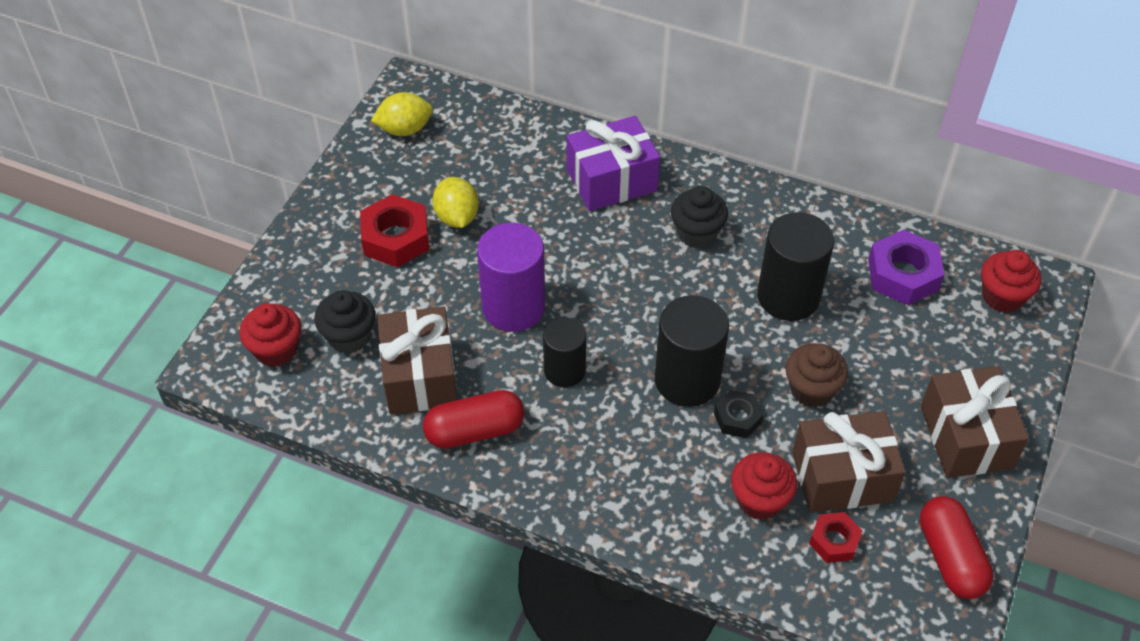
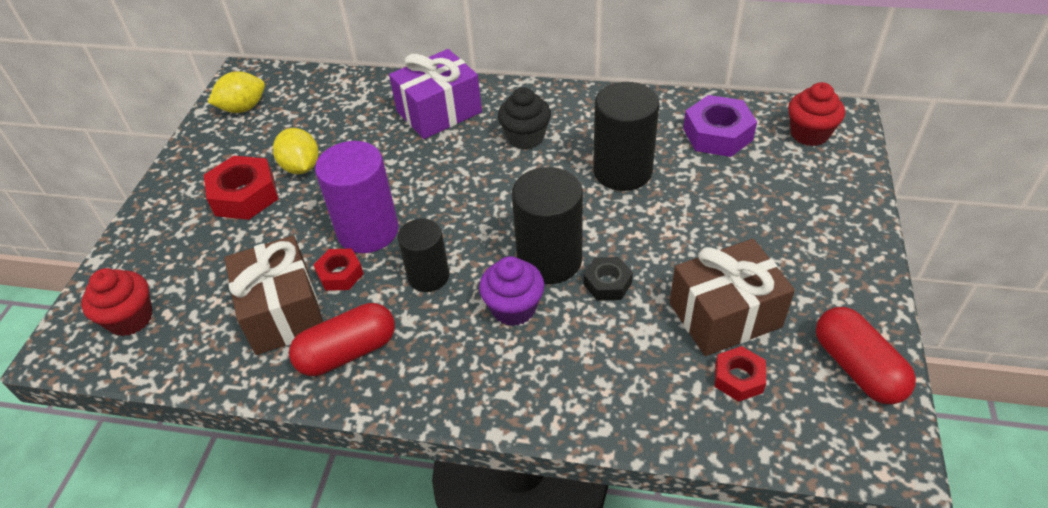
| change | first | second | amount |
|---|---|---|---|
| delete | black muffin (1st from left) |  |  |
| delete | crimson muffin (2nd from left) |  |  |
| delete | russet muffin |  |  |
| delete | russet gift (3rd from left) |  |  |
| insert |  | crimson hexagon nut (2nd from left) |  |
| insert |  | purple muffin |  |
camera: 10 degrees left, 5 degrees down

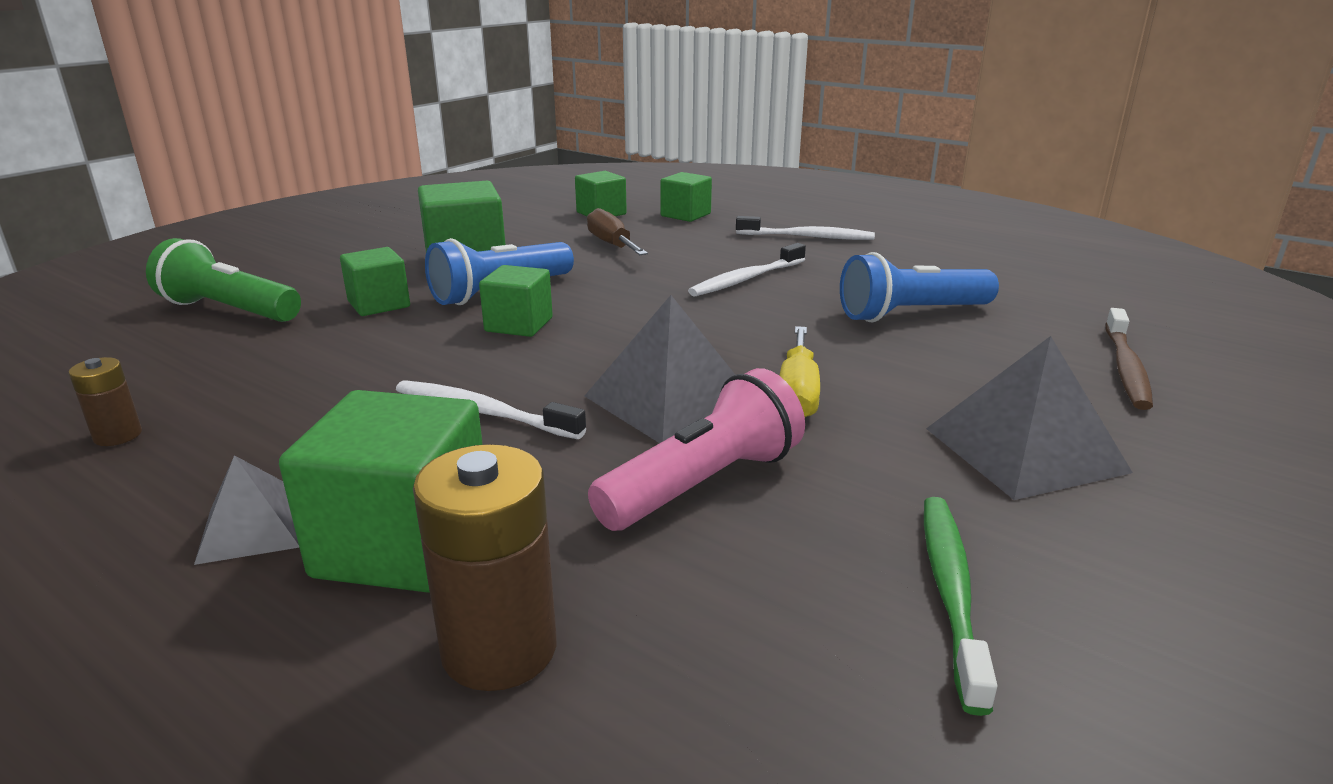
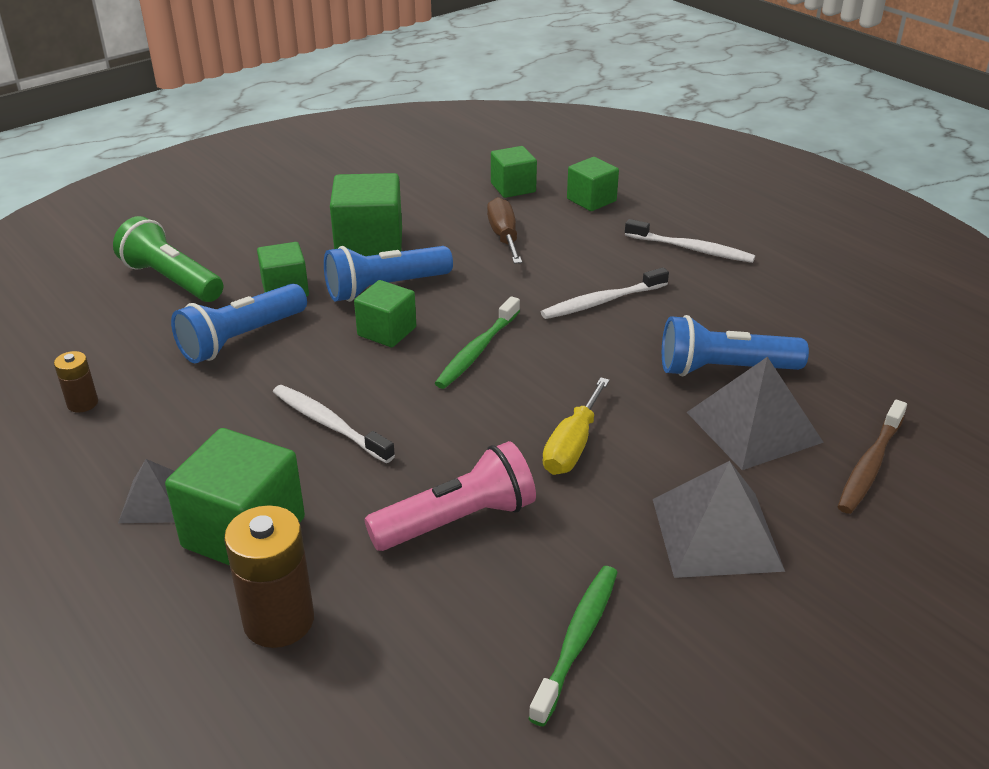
| change | first | second | amount |
|---|---|---|---|
| insert |  | royal blue flashlight (1st from left) |  |
| insert |  | green toothbrush (1st from left) |  |
| move | gray solid pyramid (2nd from left in the first image) | gray solid pyramid (3rd from left) |  |
camera: 15 degrees right, 10 degrees up

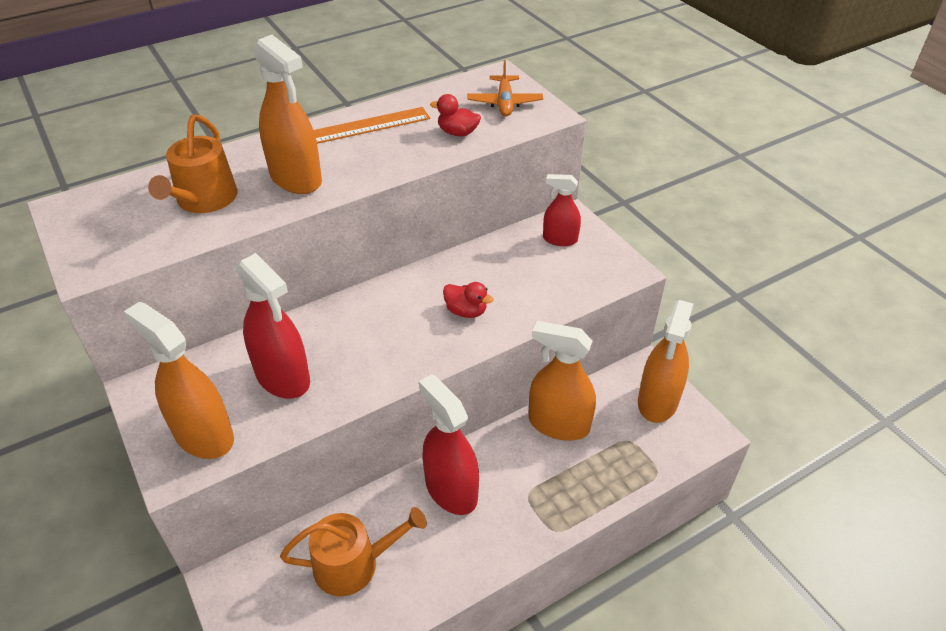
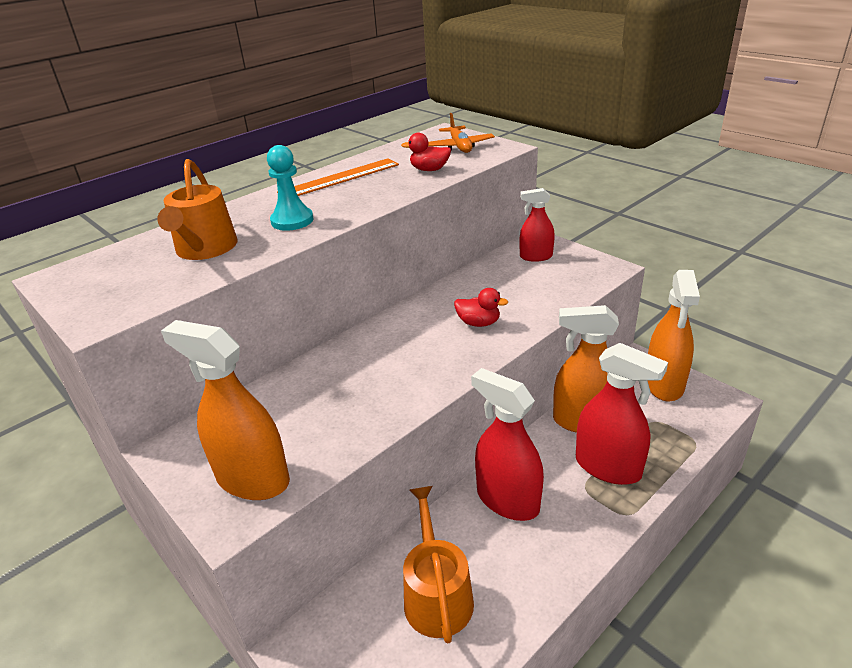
| change | first | second | amount |
|---|---|---|---|
| move | crimson spray cleaner (1st from left in the first image) | crimson spray cleaner (3rd from left) |  |
| replace | bright orange spray cleaner (2nd from left) | aqua game pawn |  |
| rotate | bright orange watering can (2nd from left) |  | 75 degrees counterclockwise |
camera: 10 degrees left, 10 degrees down

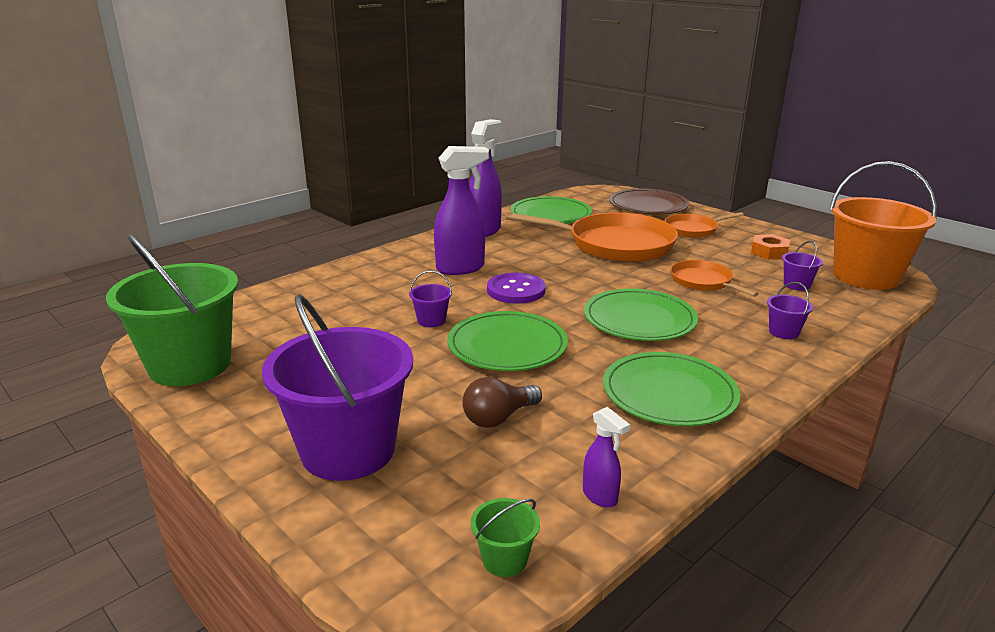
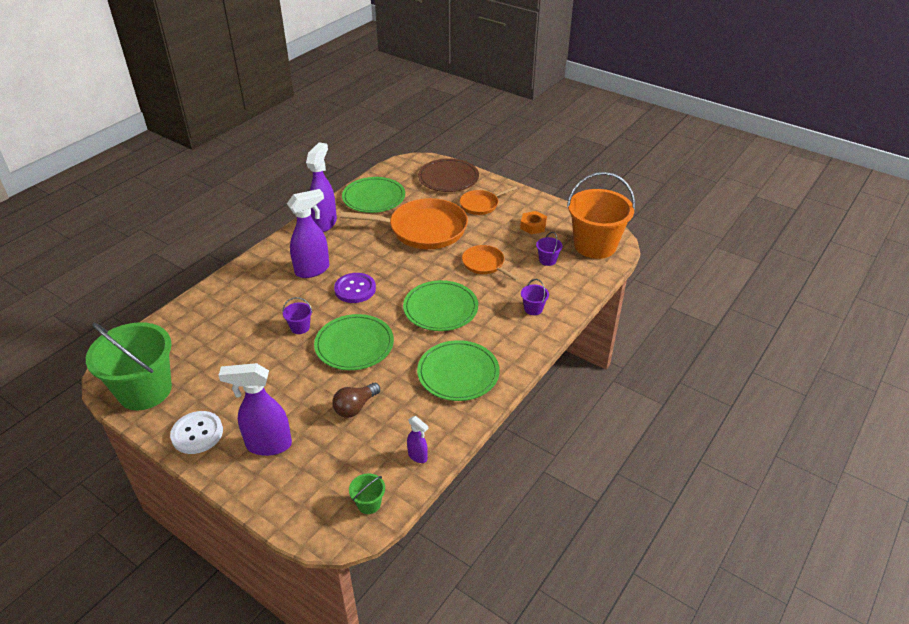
| change | first | second | amount |
|---|---|---|---|
| insert |  | snow-white button |  |
| replace | purple sand bucket (1st from left) | purple spray cleaner (1st from left) |  |
camera: 10 degrees left, 15 degrees up

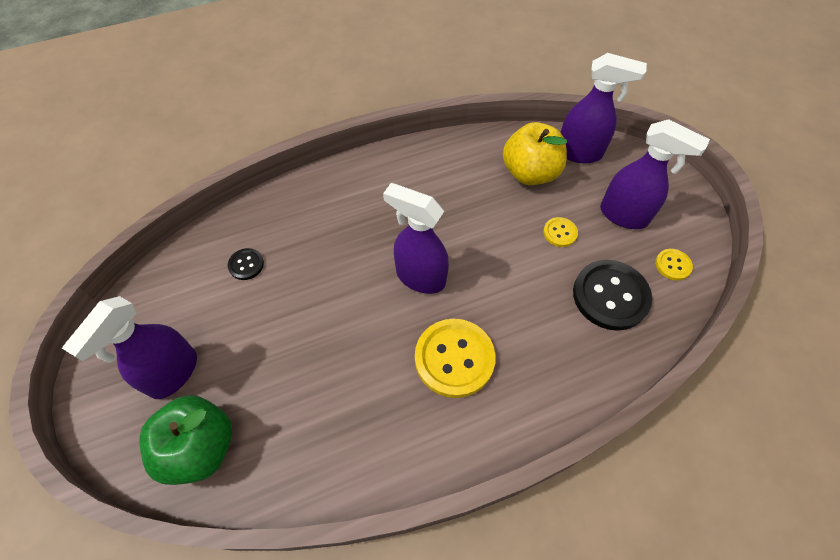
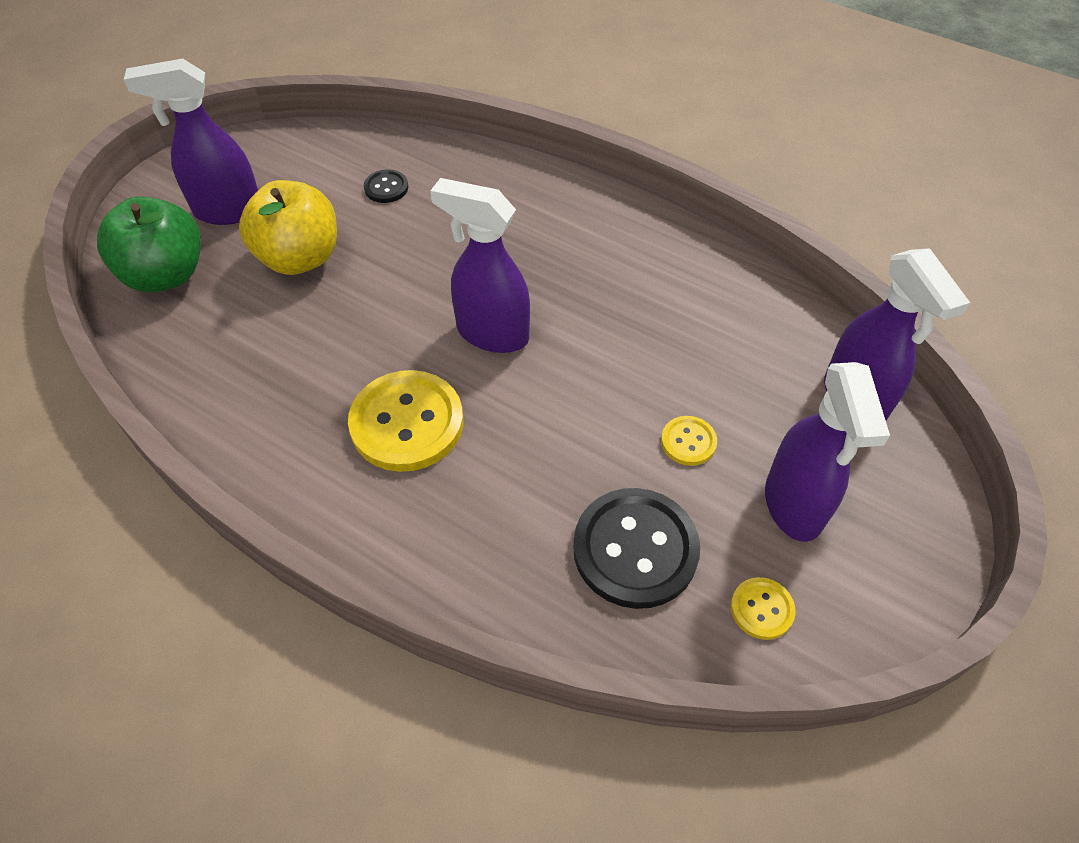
| change | first | second | amount |
|---|---|---|---|
| move | bright yellow apple fruit |  |  |
| rotate | purple spray cleaner (2nd from left) |  | 60 degrees counterclockwise |
camera: 55 degrees right, 5 degrees down

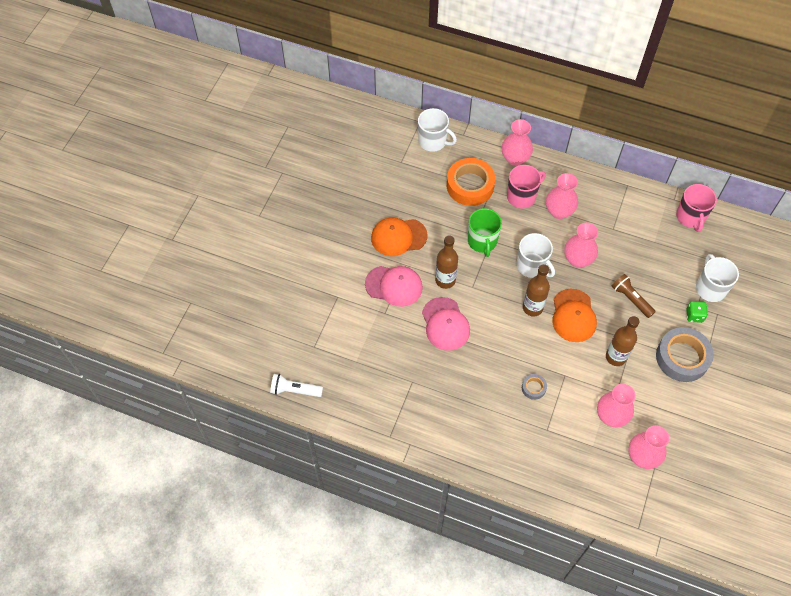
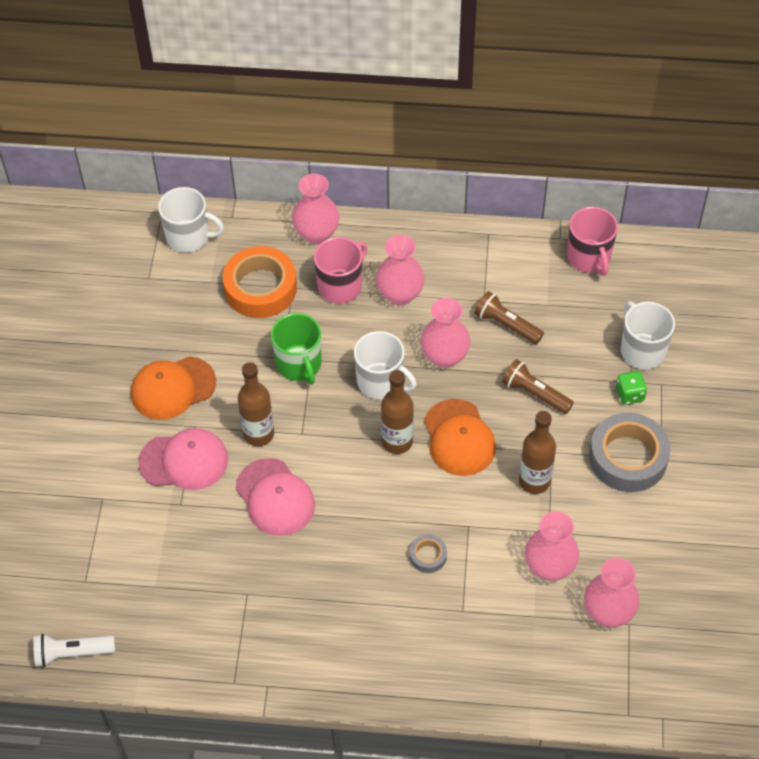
| change | first | second | amount |
|---|---|---|---|
| insert |  | russet flashlight (1st from left) |  |
camera: 15 degrees left, 5 degrees down

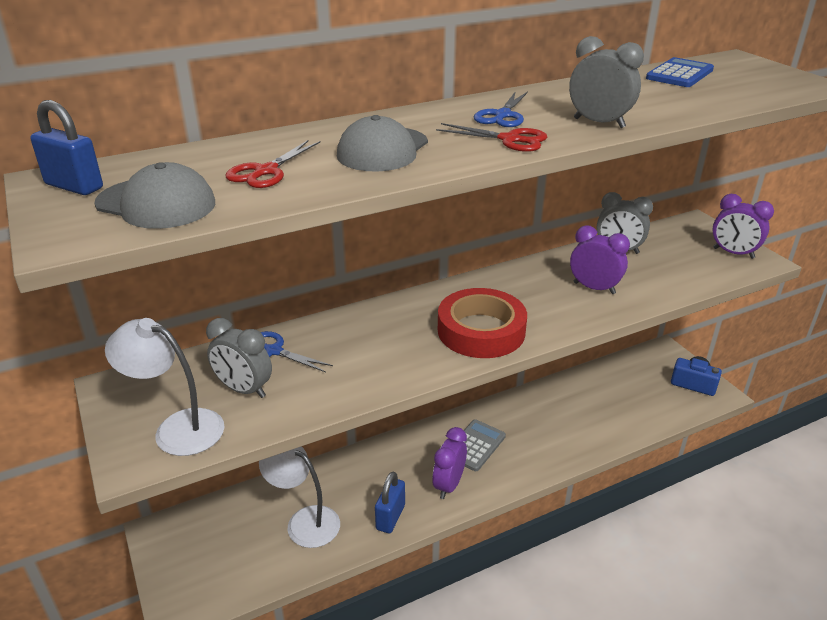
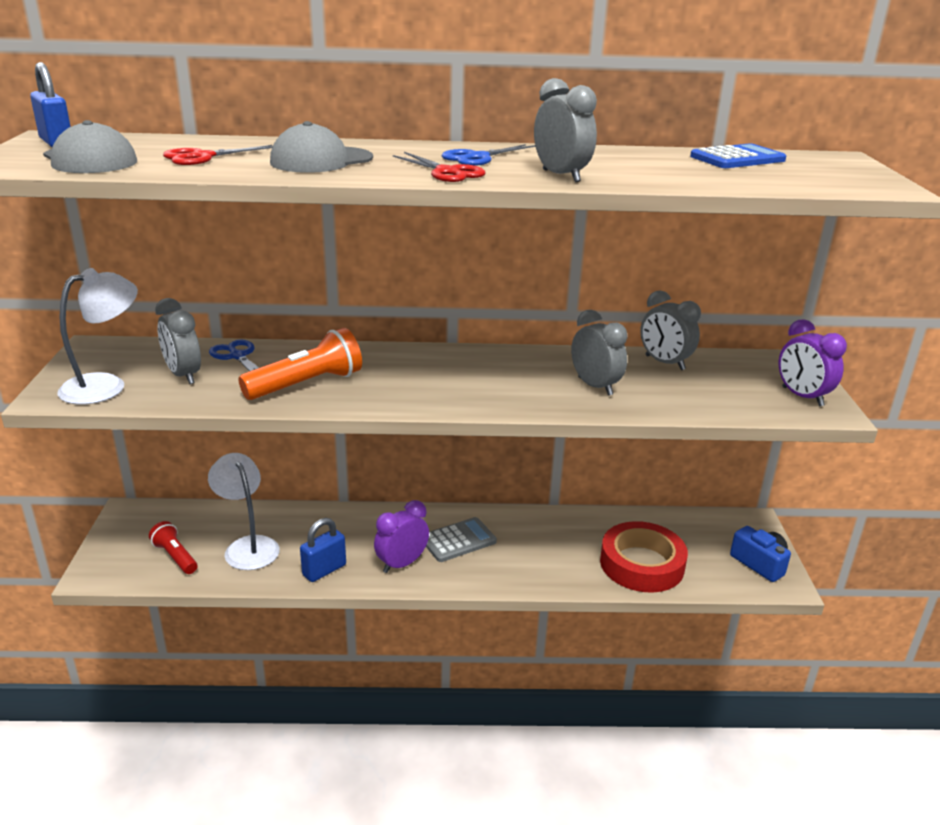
| change | first | second | amount |
|---|---|---|---|
| insert |  | crimson flashlight |  |
| insert |  | bright orange flashlight |  |
| move | crimson sticky tape |  |  |
| recolor | purple alarm clock (2nd from left) | gray alarm clock (3rd from left) |  |
| rotate | snow-white reading lamp (1st from left) |  | 90 degrees clockwise |
camera: 25 degrees right, 5 degrees down

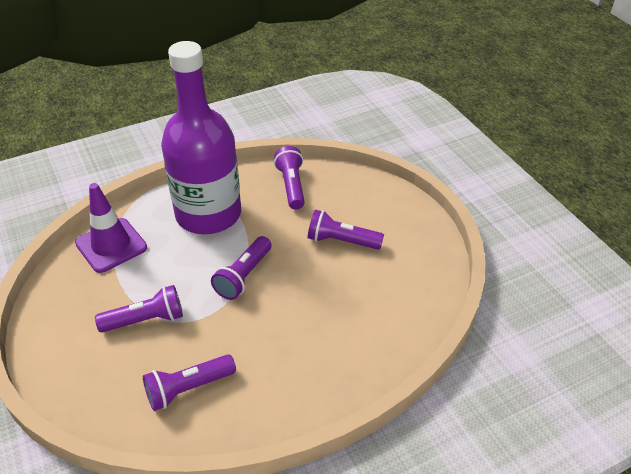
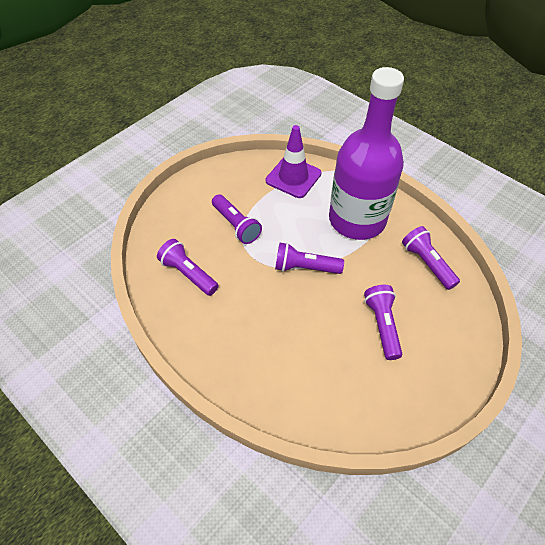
| change | first | second | amount |
|---|---|---|---|
| rotate | purple flashlight (4th from left in the first image) | purple flashlight (5th from left) | 90 degrees counterclockwise |
camera: 70 degrees right, 10 degrees up

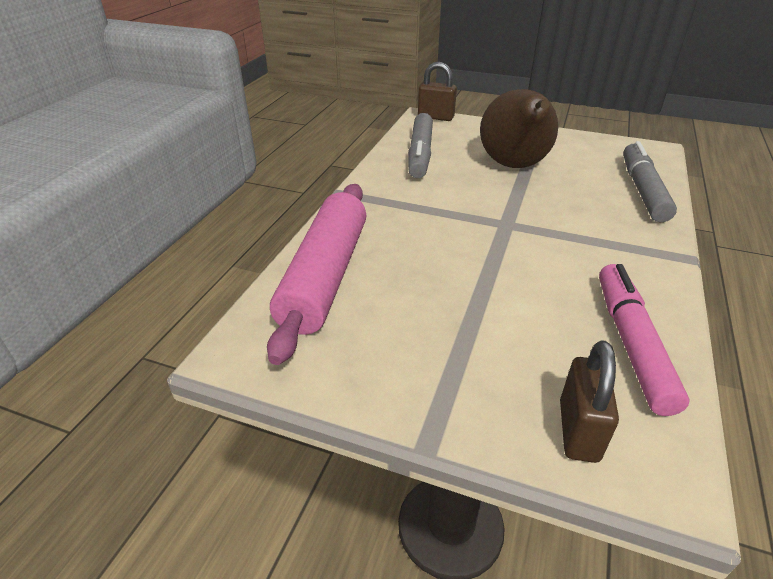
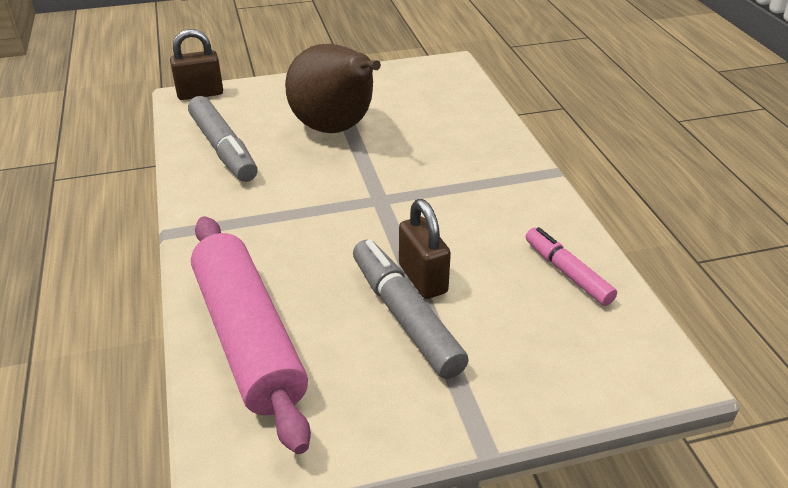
| change | first | second | amount |
|---|---|---|---|
| move | russet small lock (2nd from left) |  |  |
| move | gray felt pen (2nd from left) |  |  |
| resize | pink felt pen |  | x0.65 |
camera: 35 degrees left, 0 degrees up

